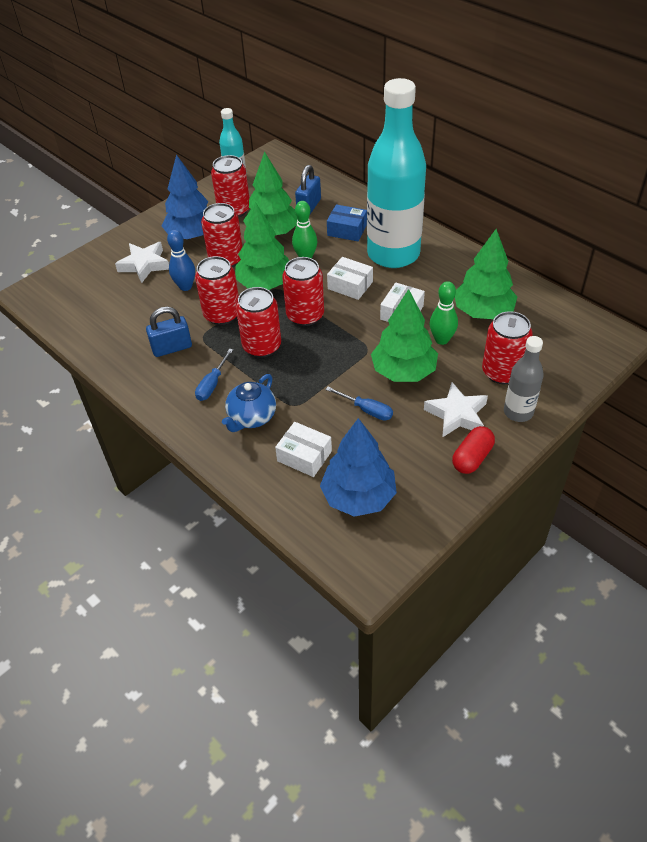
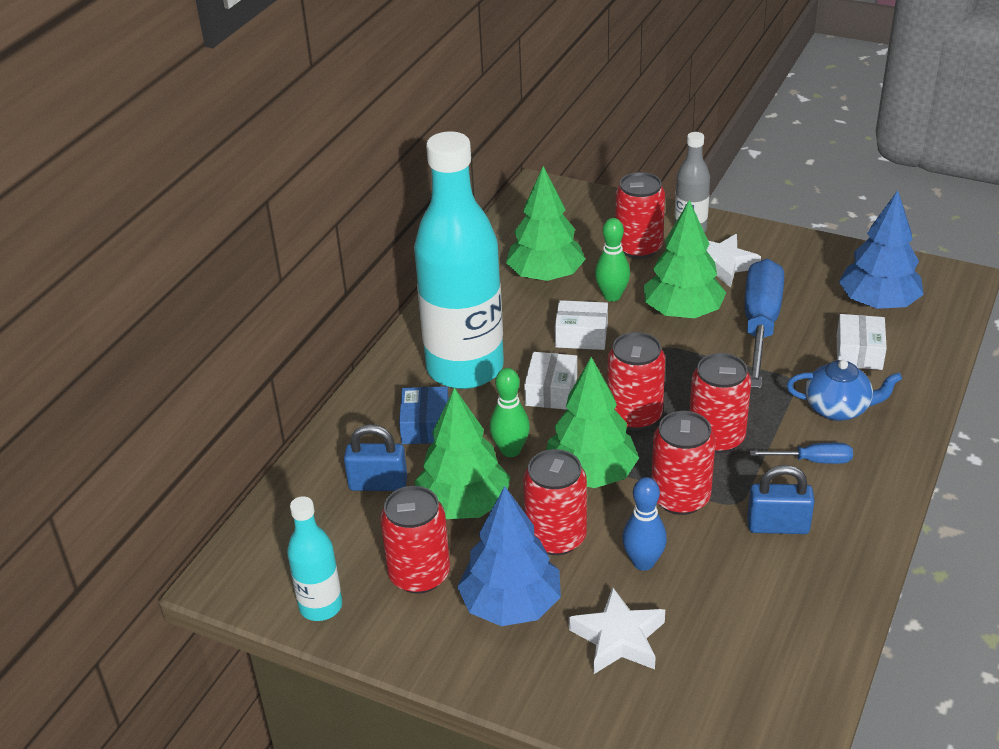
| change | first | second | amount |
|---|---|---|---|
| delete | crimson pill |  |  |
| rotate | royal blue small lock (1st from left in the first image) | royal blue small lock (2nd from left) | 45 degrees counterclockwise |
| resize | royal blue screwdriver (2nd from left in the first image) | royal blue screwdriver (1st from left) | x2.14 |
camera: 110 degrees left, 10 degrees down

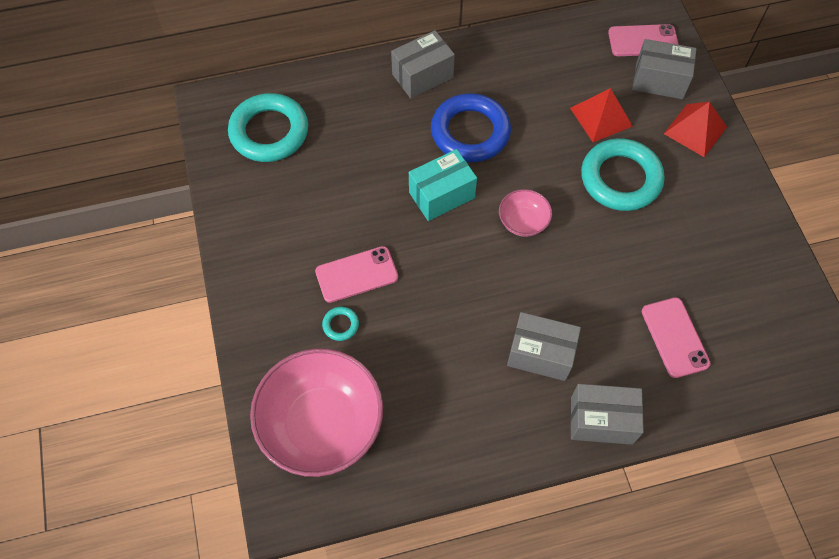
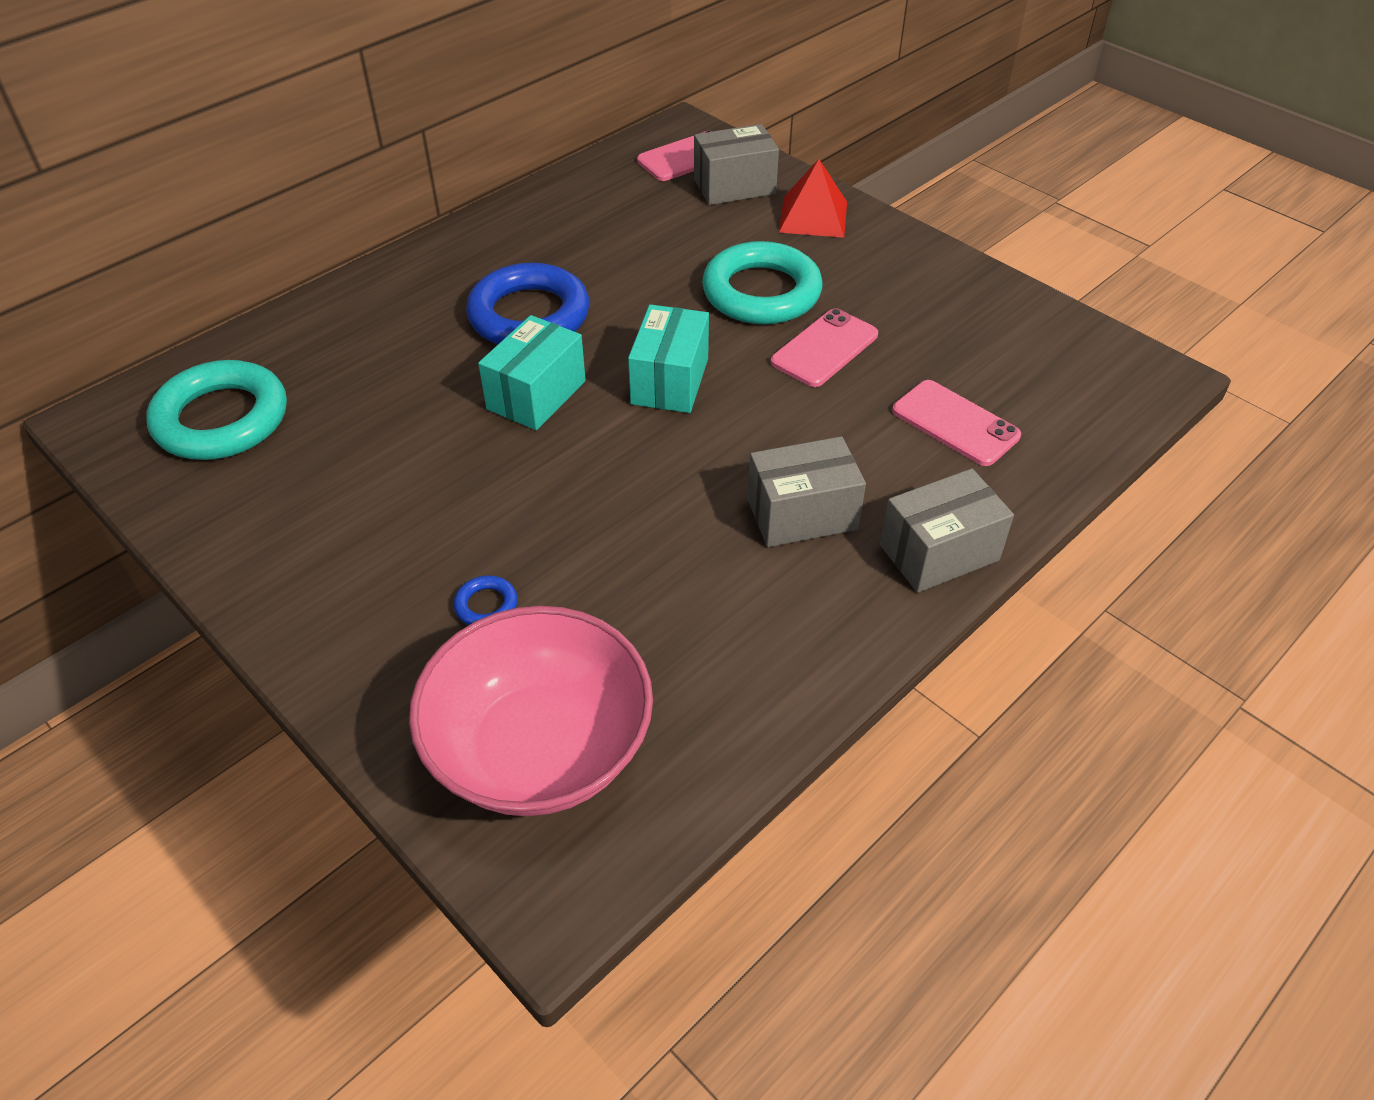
| change | first | second | amount |
|---|---|---|---|
| delete | gray box (1st from left) |  |  |
| delete | crimson solid pyramid (1st from left) |  |  |
| move | pink mobile phone (1st from left in the first image) | pink mobile phone (2nd from left) |  |
| replace | pink serving bowl (2nd from left) | aqua box (2nd from left) |  |
| recolor | aqua torus (2nd from left) | royal blue torus (1st from left) |  |
camera: 30 degrees left, 15 degrees down

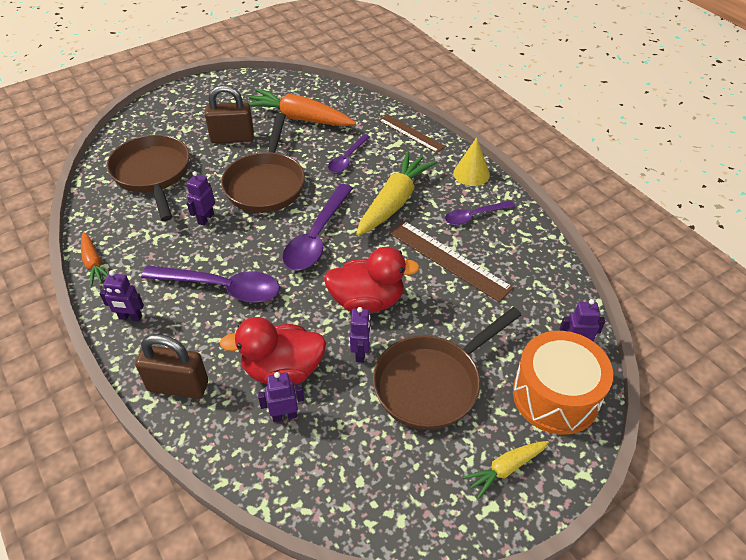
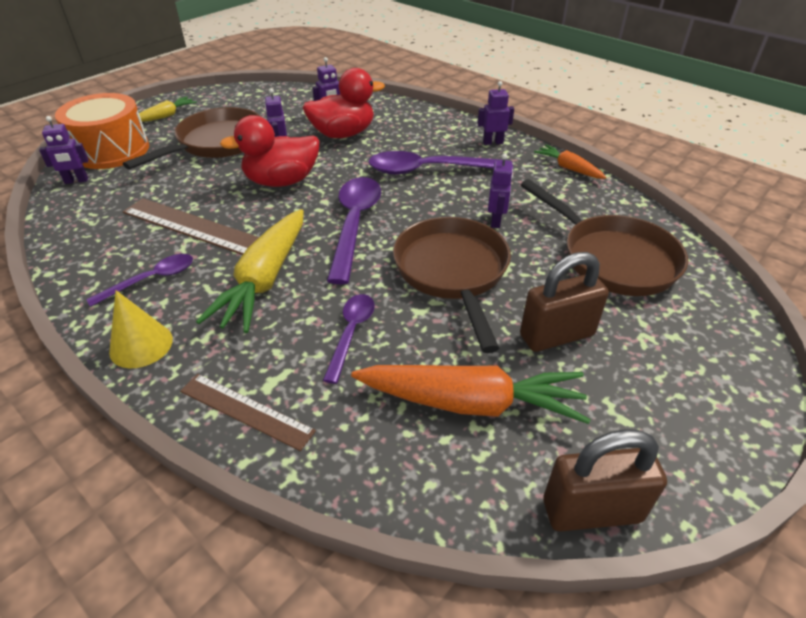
| change | first | second | amount |
|---|---|---|---|
| move | russet small lock (1st from left in the first image) | russet small lock (2nd from left) |  |
camera: 165 degrees right, 5 degrees down

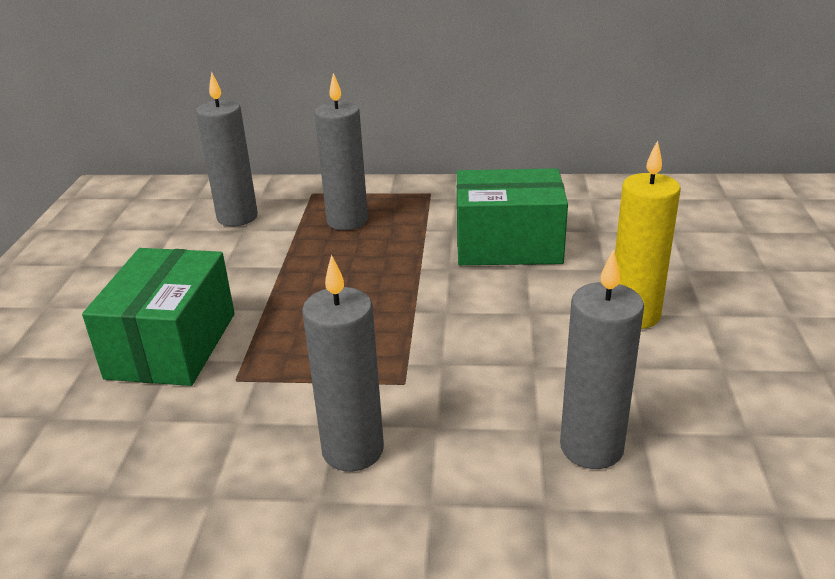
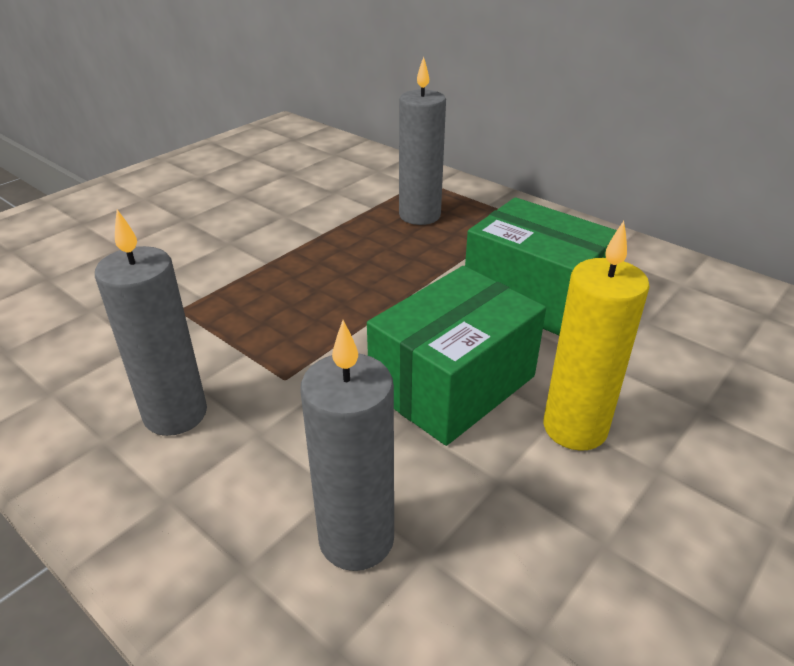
| change | first | second | amount |
|---|---|---|---|
| delete | gray pillar candle (1st from left) |  |  |
| move | green box (1st from left) |  |  |
camera: 35 degrees right, 5 degrees up

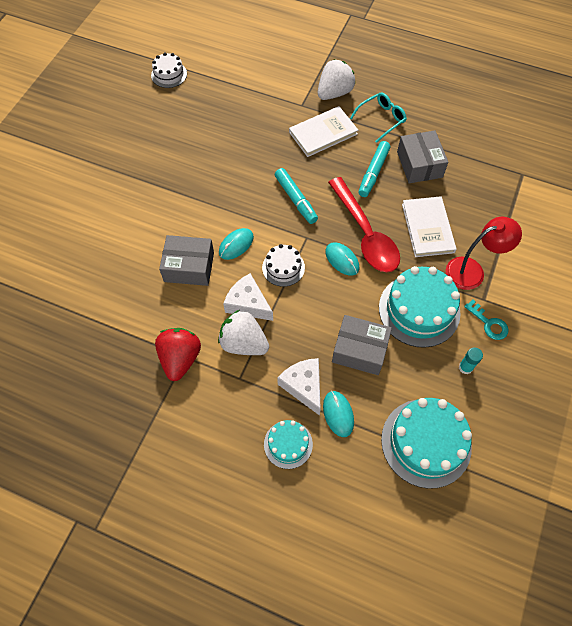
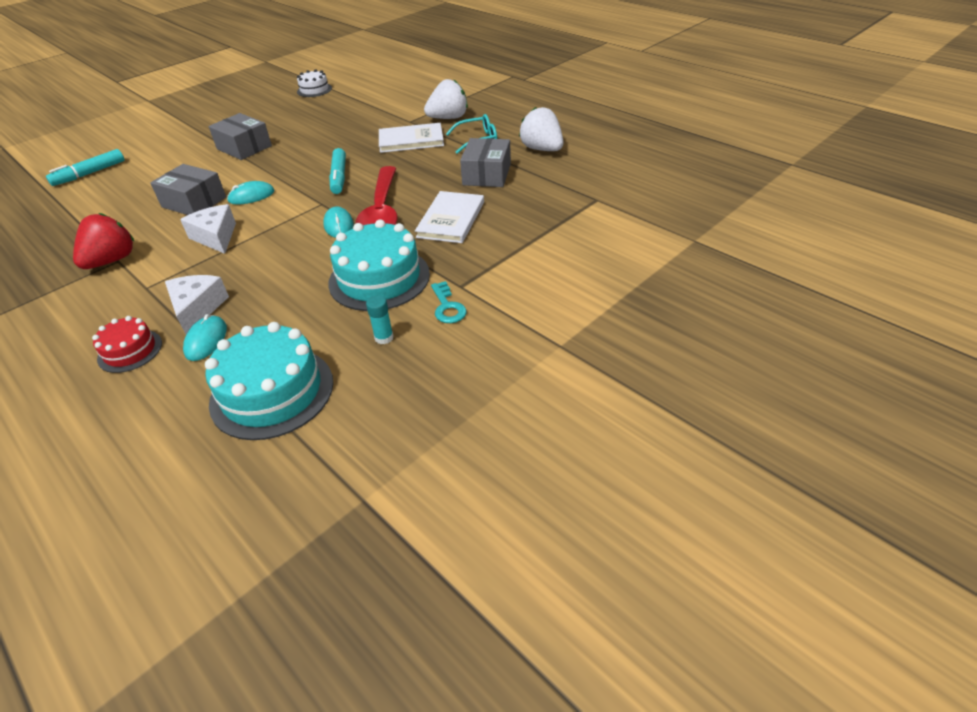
| change | first | second | amount |
|---|---|---|---|
| delete | snow-white cake (2nd from left) |  |  |
| delete | crimson reading lamp |  |  |
| move | snow-white toy strawberry (1st from left in the first image) | snow-white toy strawberry (2nd from left) |  |
| move | gray box (2nd from left) |  |  |
| move | aqua felt pen (2nd from left in the first image) | aqua felt pen (1st from left) |  |
| recolor | aqua cake (1st from left) | crimson cake |  |
camera: 25 degrees right, 20 degrees down

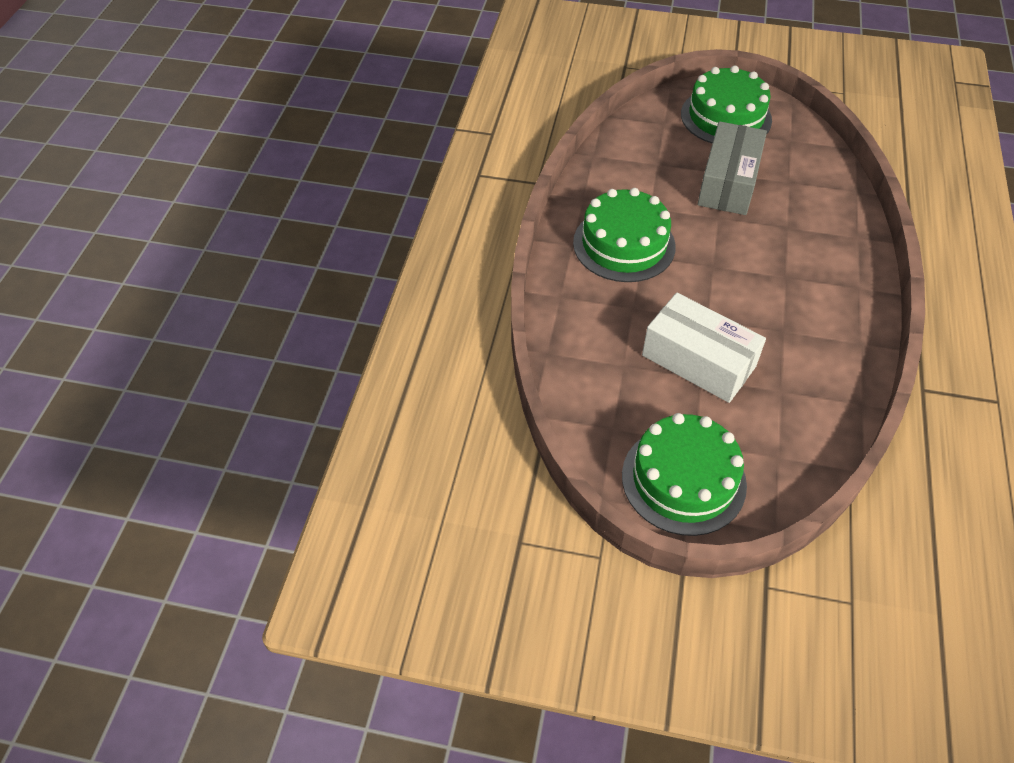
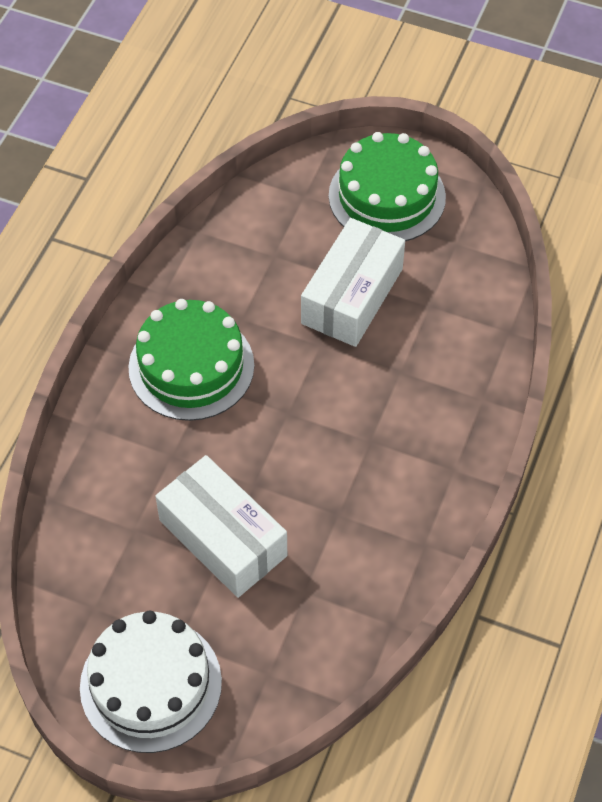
| change | first | second | amount |
|---|---|---|---|
| recolor | green cake (2nd from left) | snow-white cake |  |
| recolor | gray box | snow-white box (2nd from left) |  |
camera: 10 degrees right, 5 degrees up

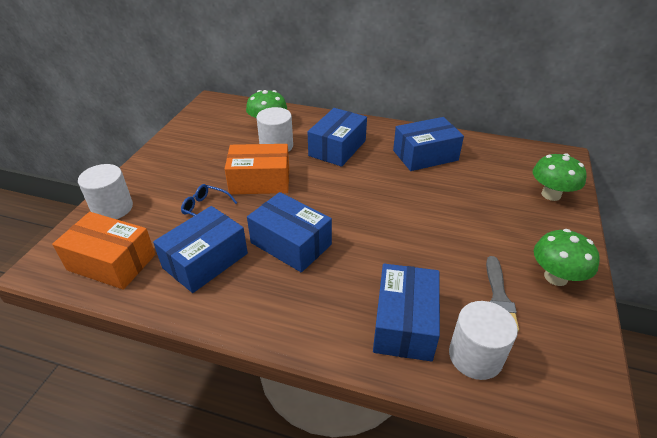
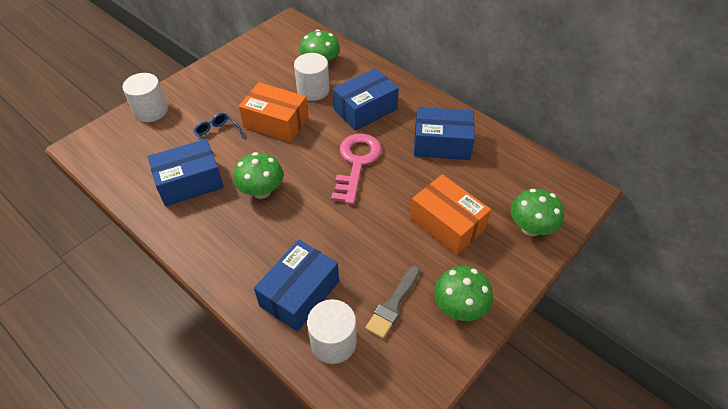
| change | first | second | amount |
|---|---|---|---|
| insert |  | pink door key |  |
| move | bright orange box (1st from left in the first image) | bright orange box (2nd from left) |  |
| replace | royal blue box (2nd from left) | green mushroom (1st from left) |  |
camera: 25 degrees right, 10 degrees up

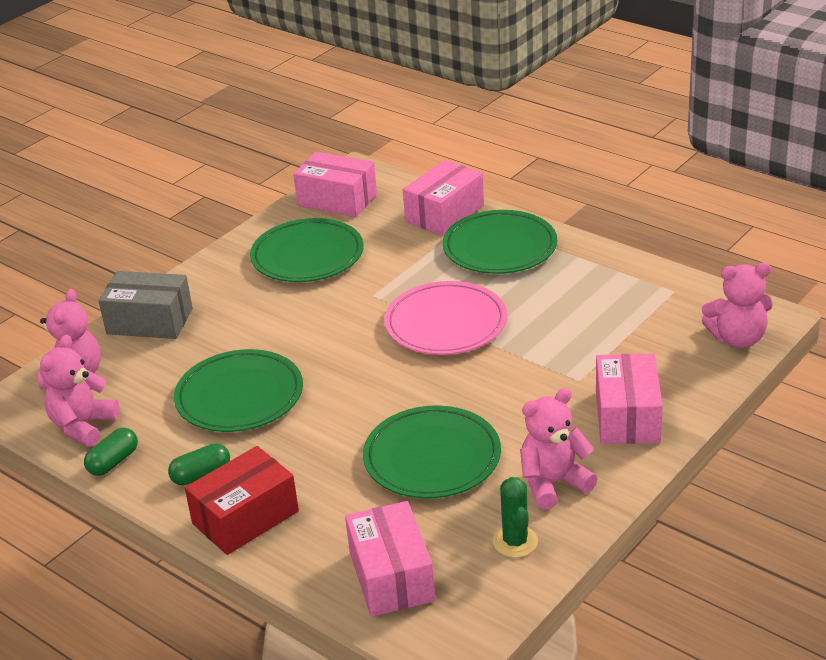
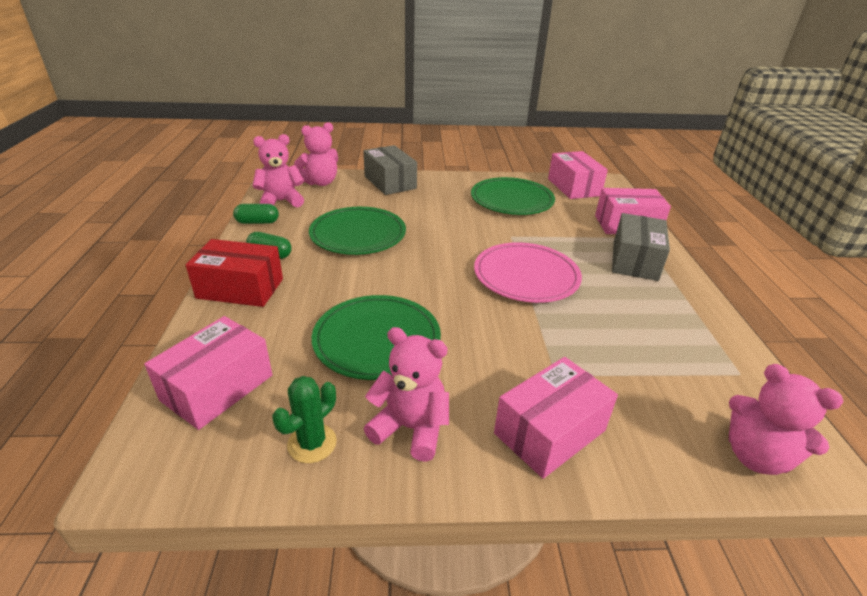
| change | first | second | amount |
|---|---|---|---|
| replace | green plate (4th from left) | gray box (2nd from left) |  |
camera: 45 degrees right, 0 degrees up

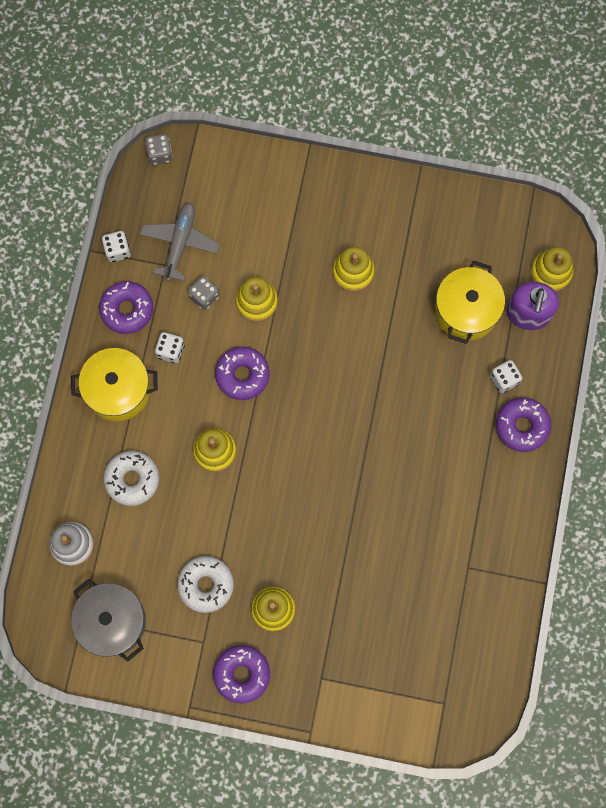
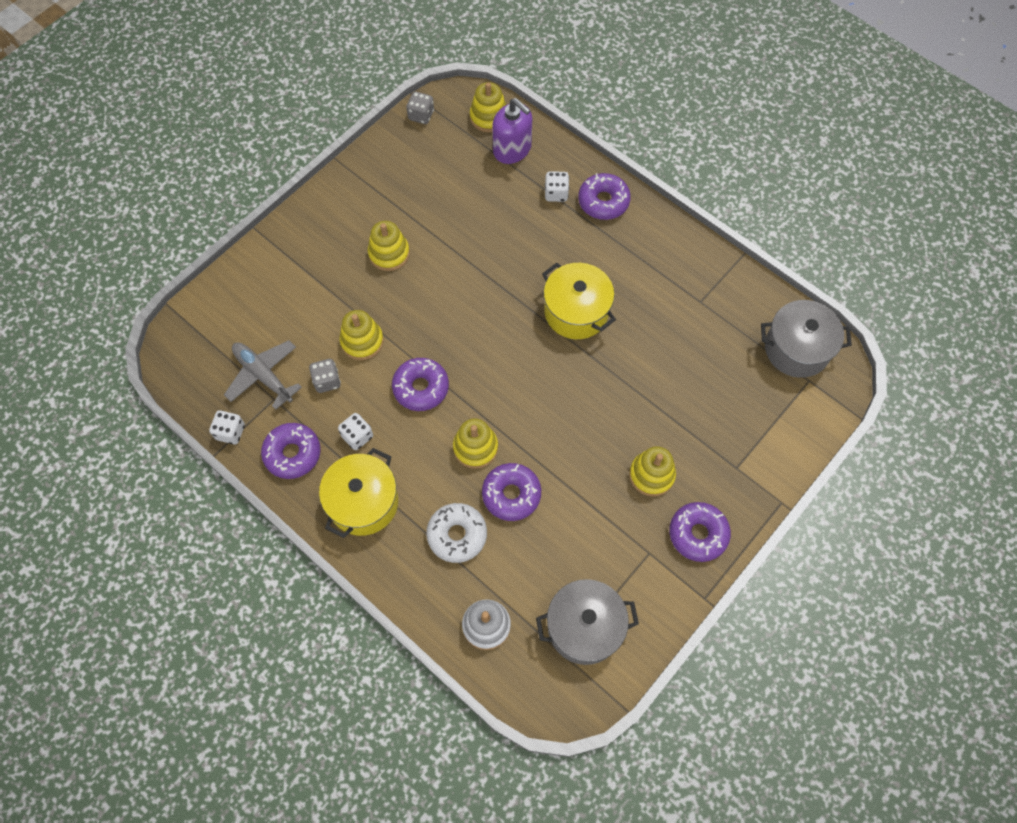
| change | first | second | amount |
|---|---|---|---|
| delete | snow-white donut (2nd from left) |  |  |
| insert |  | purple donut (3rd from left) |  |
| insert |  | gray cooking pot (2nd from left) |  |
| move | gray die (1st from left in the first image) | gray die (2nd from left) |  |
| move | bright yellow cooking pot (2nd from left) |  |  |
camera: 60 degrees left, 10 degrees down

